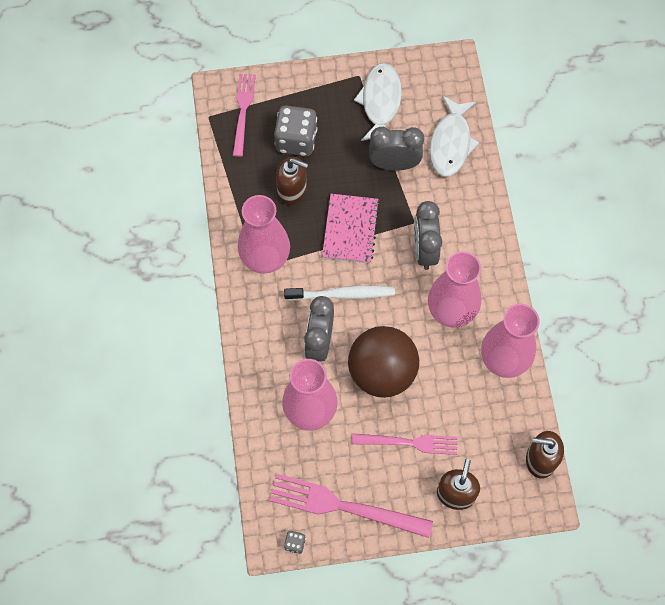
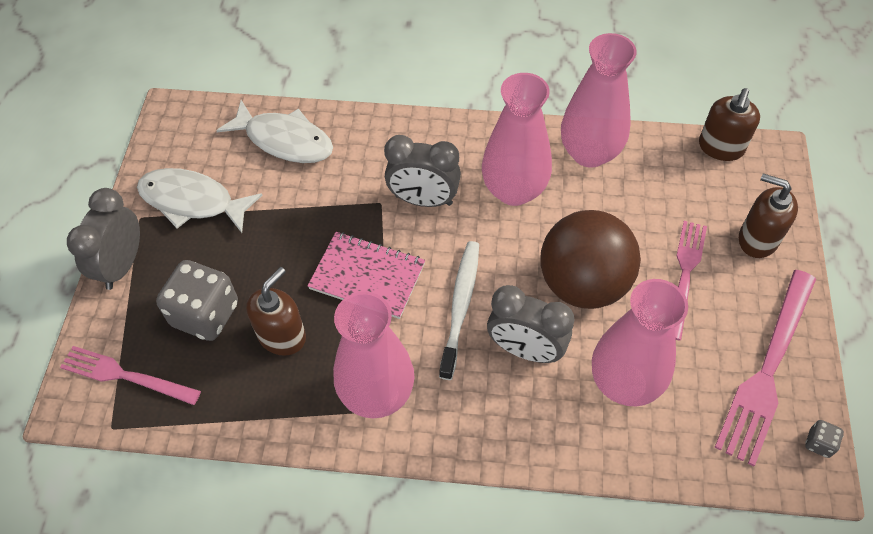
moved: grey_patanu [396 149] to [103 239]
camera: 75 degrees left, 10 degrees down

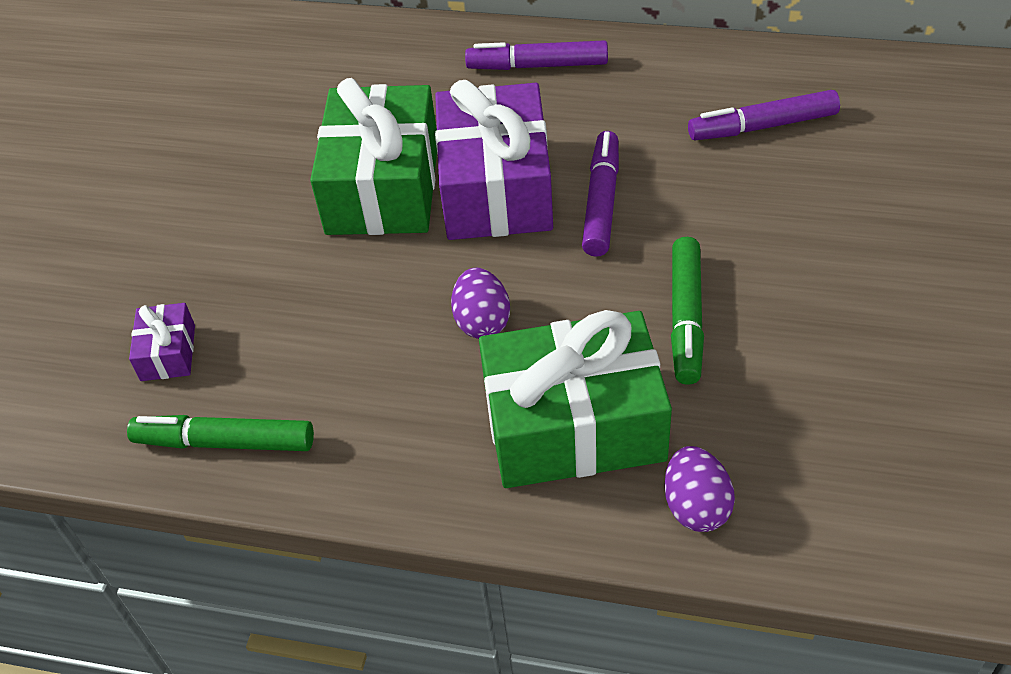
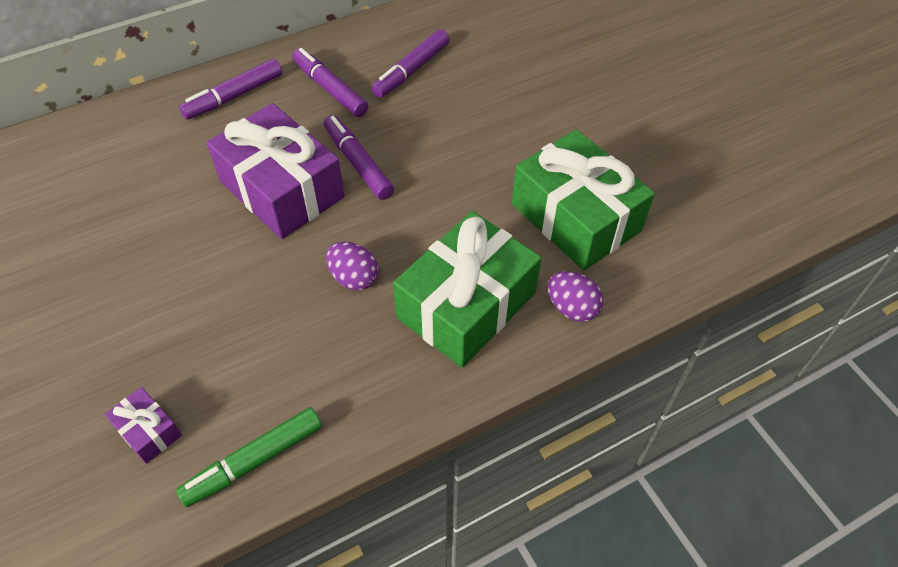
removed: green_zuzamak [687 311]
added: purple_zuzamak [330 82]
moved: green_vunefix [373 156] to [583 199]
camera: 45 degrees left, 5 degrees up

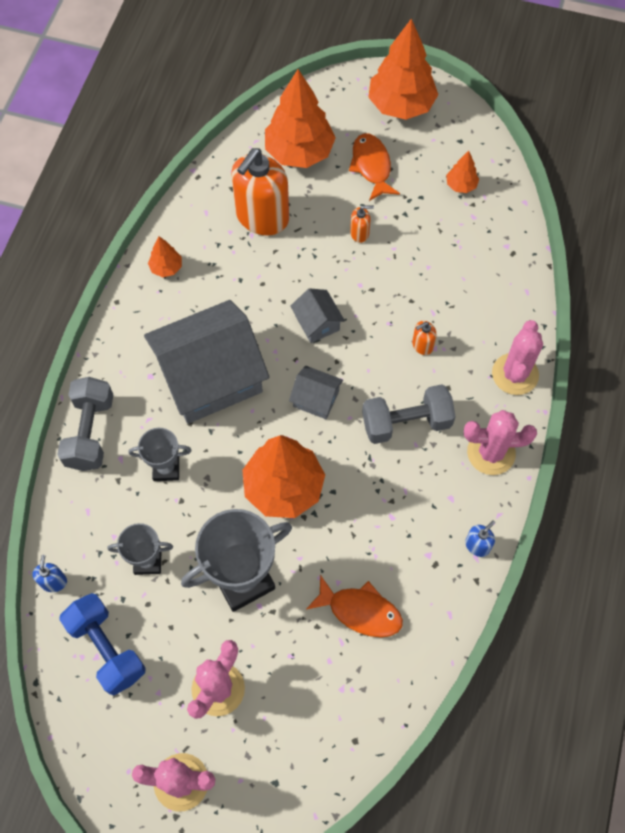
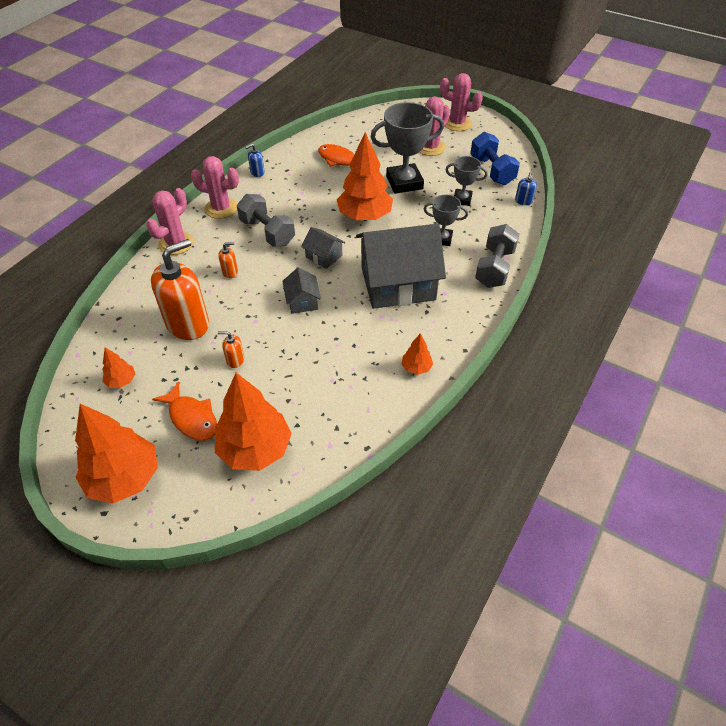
moved: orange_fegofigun [260 192] to [180 289]
turned: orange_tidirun [374 167] = [184 411] 45 degrees counterclockwise; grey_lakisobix [409 414] = [266 220] 45 degrees clockwise
camera: 165 degrees left, 15 degrees down

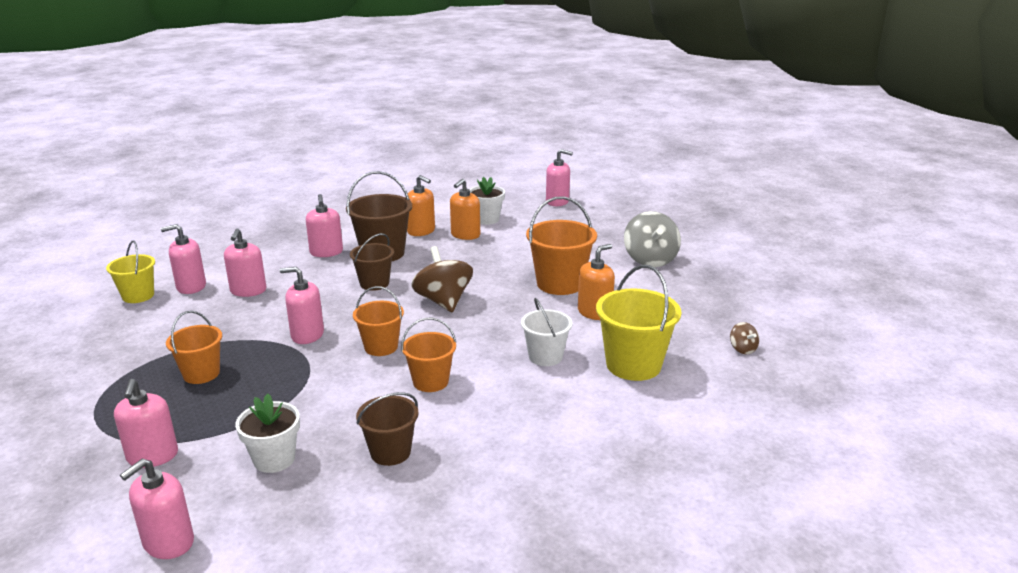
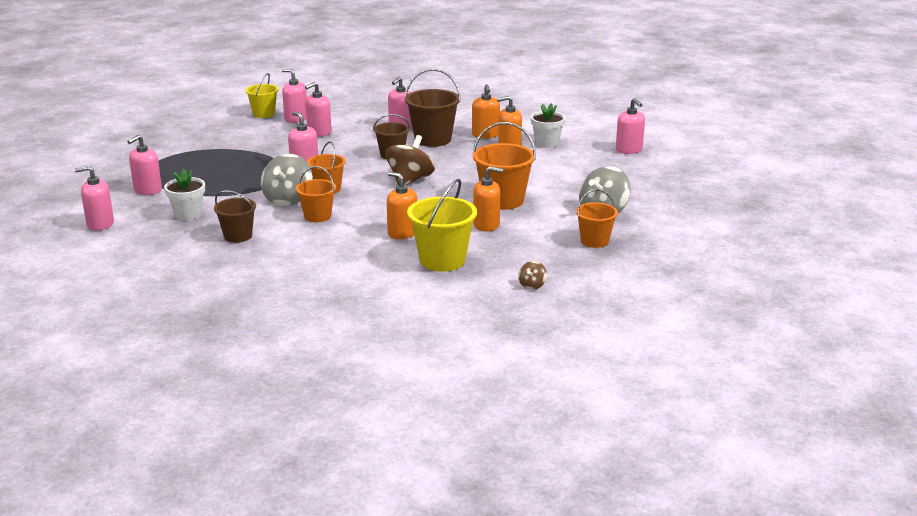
added: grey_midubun [287 180]
moved: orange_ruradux [194 347] to [597 218]
replaced: white_ruradux [546 332] to orange_fegofigun [402 205]
camera: 45 degrees right, 0 degrees up

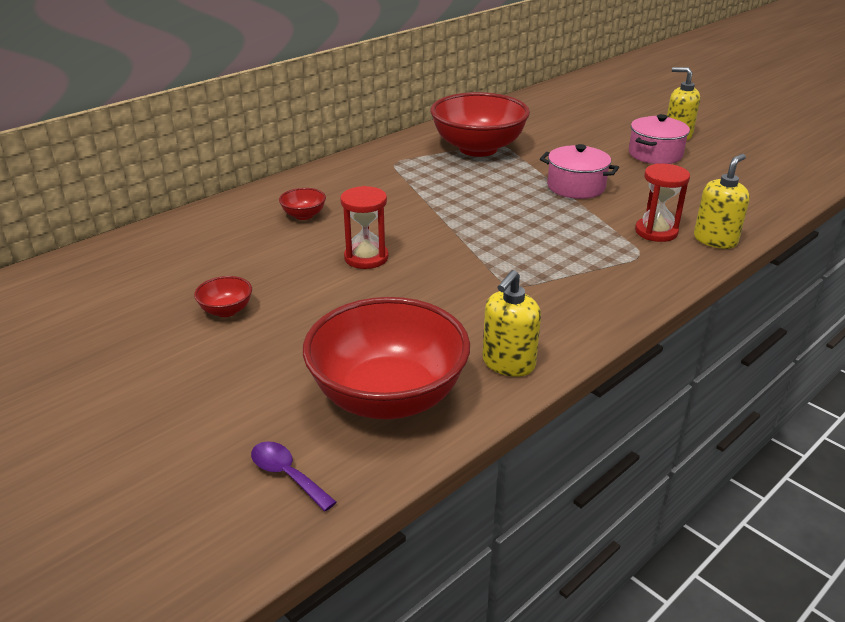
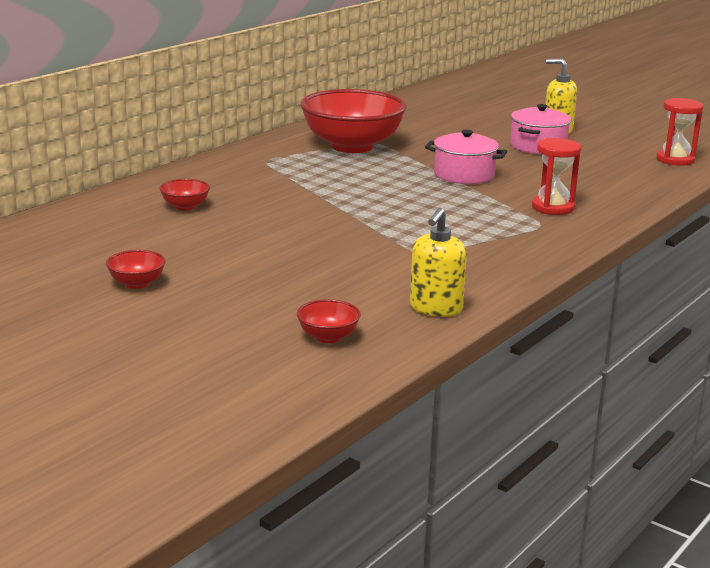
removed: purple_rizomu [294 476]; yellow_fegofigun [722 201]
moved: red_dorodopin [364 227] to [680 132]
resized: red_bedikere [386 358] = [329 321] x0.41
camera: 10 degrees left, 10 degrees down

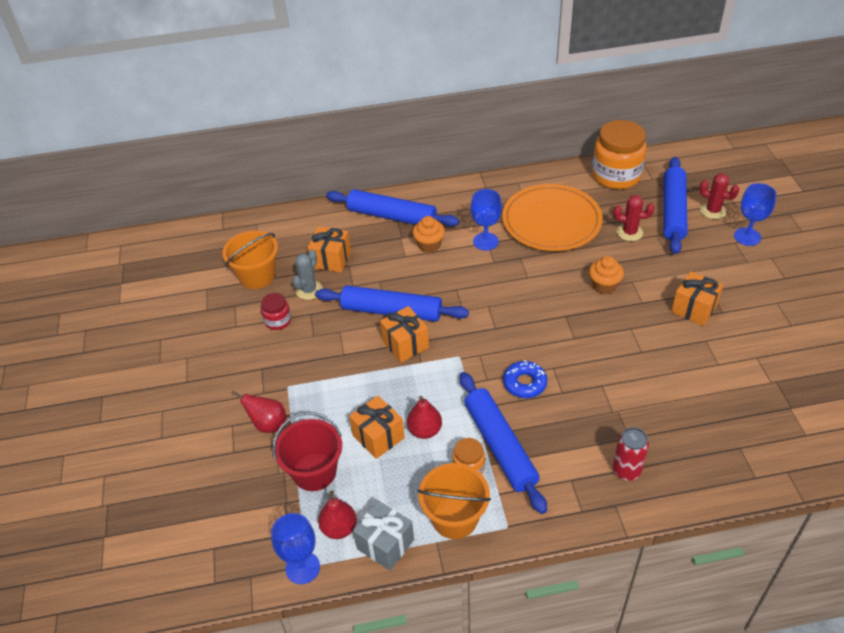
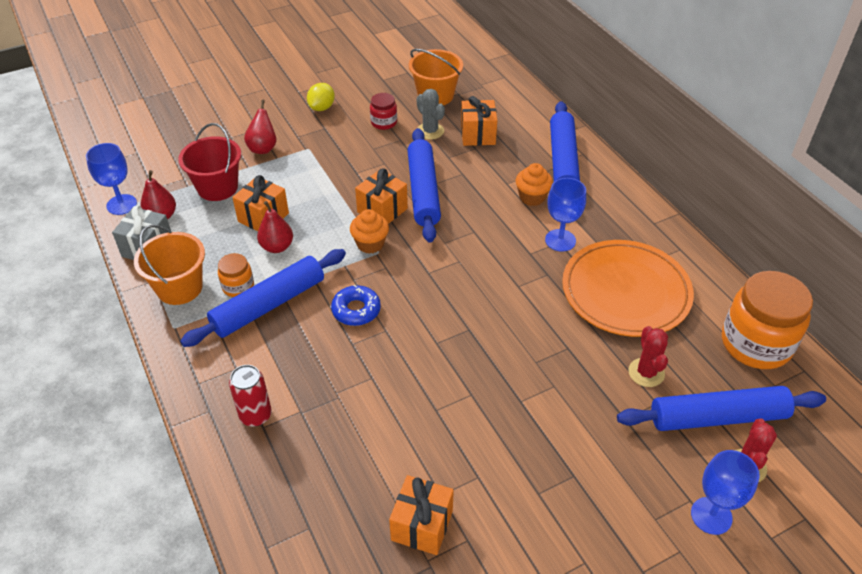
added: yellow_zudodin [321 97]
moved: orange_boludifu [606 275] to [369 231]; orange_vunefix [697 298] to [421 515]
turned: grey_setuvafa [307 275] = [431 114] 45 degrees clockwise
camera: 70 degrees right, 0 degrees up

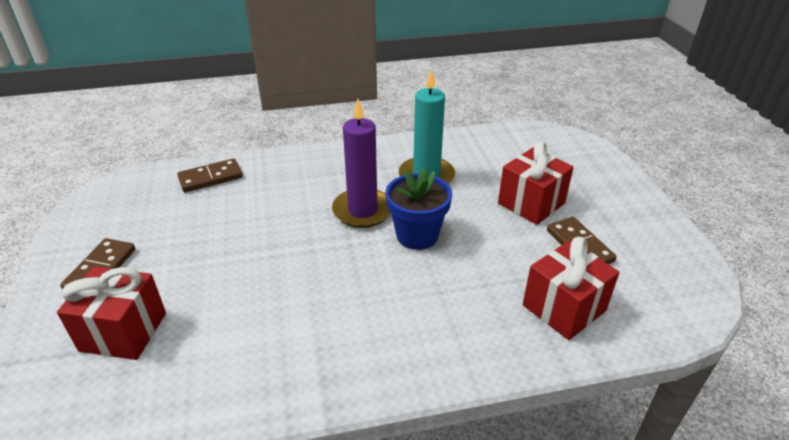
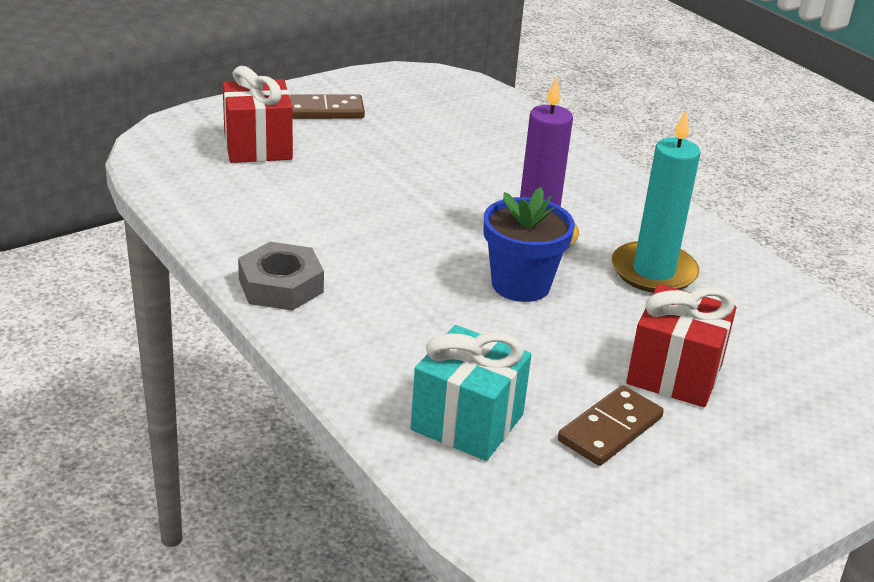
removed: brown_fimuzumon [210 175]
added: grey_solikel [281 276]
recoloured: red_vunefix [571 288] to turquoise_vunefix [471 393]
camera: 65 degrees right, 5 degrees down

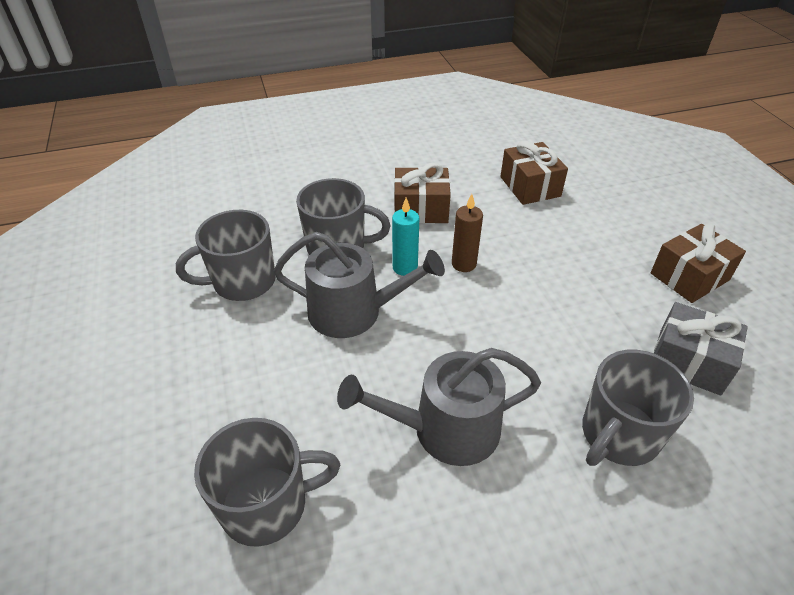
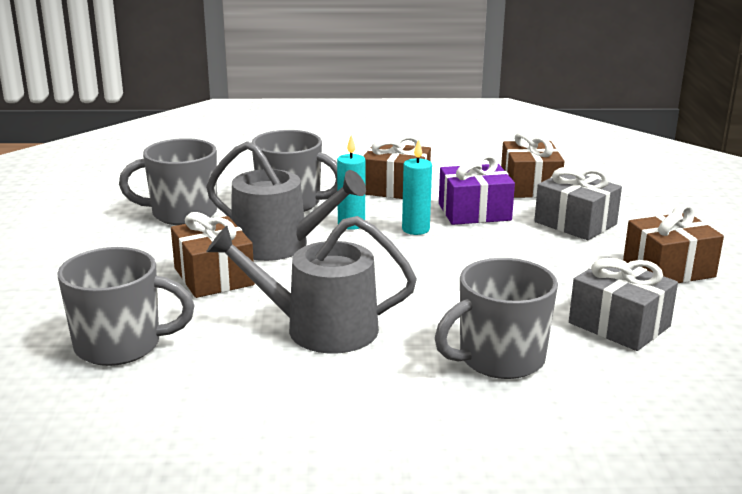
added: brown_vunefix [213 255]; purple_vunefix [477 190]; grey_vunefix [578 203]
recoloured: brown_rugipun [467 233] to turquoise_rugipun [417 187]
camera: 15 degrees right, 20 degrees down

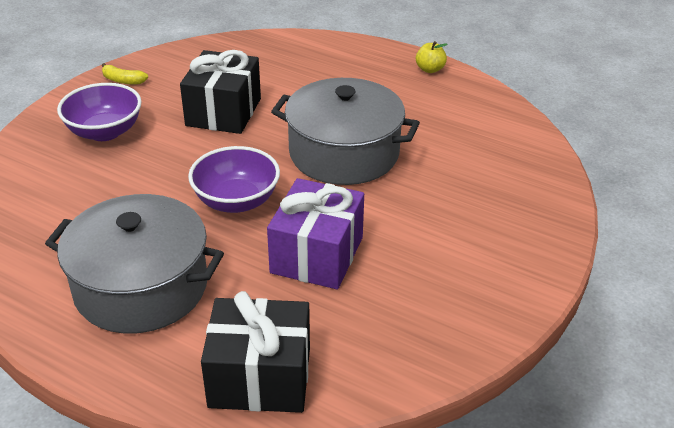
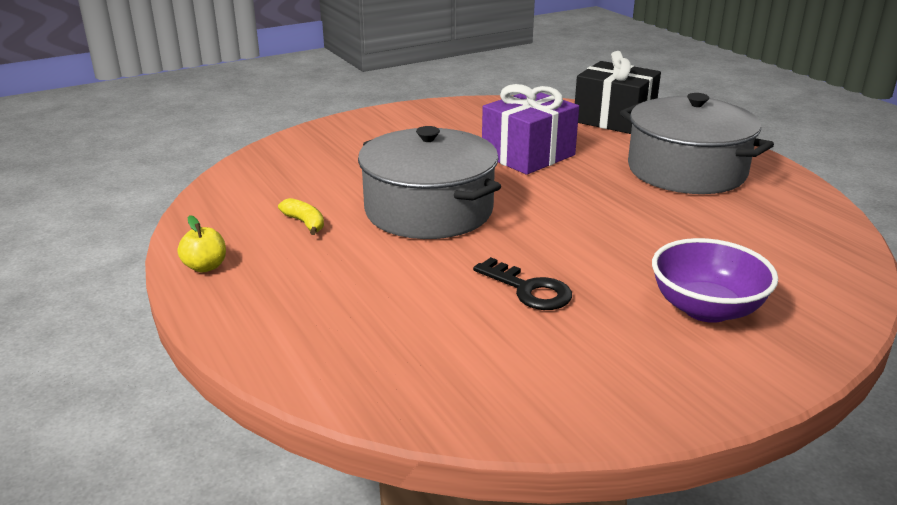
removed: purple_bedikere [234 179]
moved: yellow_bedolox [125 74] to [301 216]
replaced: black_vunefix [220 92] to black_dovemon [522 283]
camera: 150 degrees left, 10 degrees down

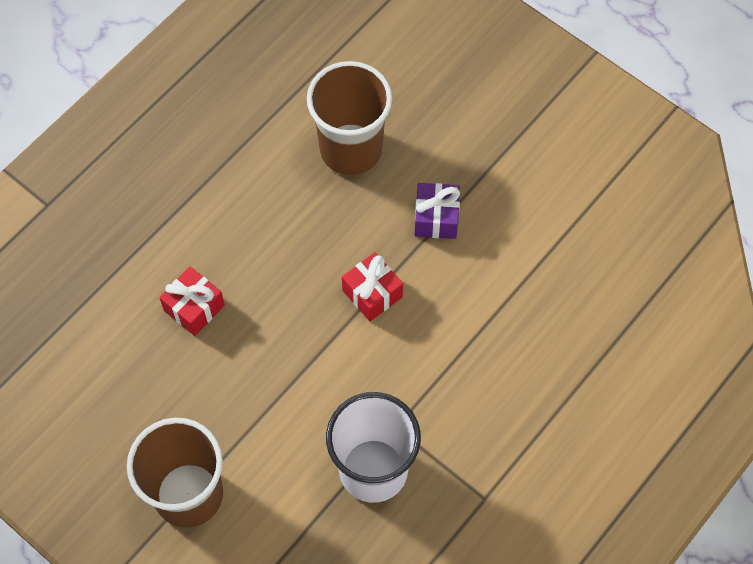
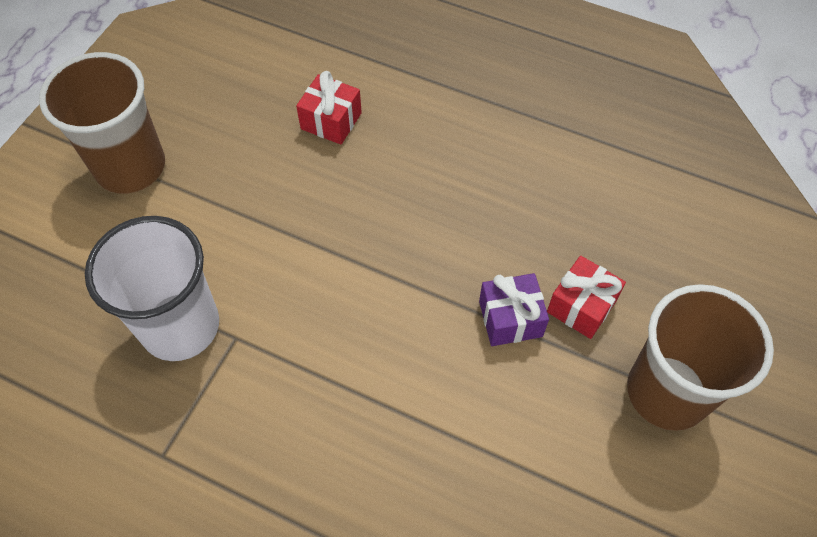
moved: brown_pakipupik [349 118] to [700 357]; red_vunefix [372 286] to [586 297]
camera: 75 degrees right, 5 degrees down

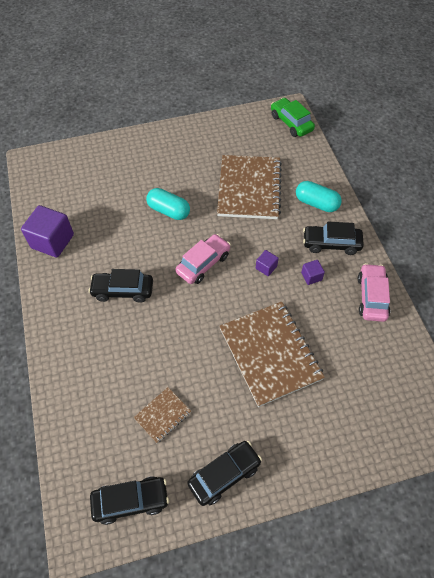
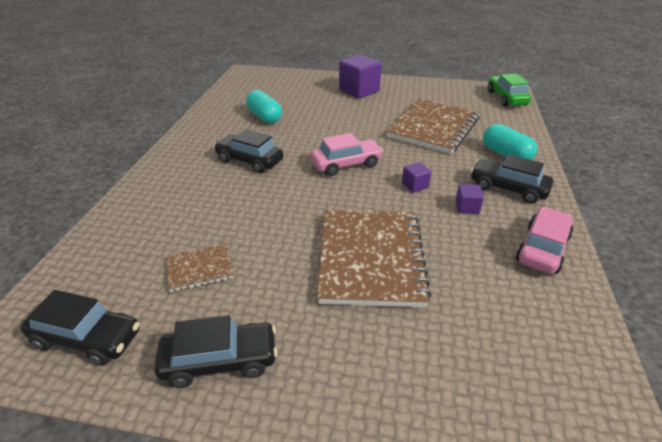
moved: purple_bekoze [47 231] to [360 77]; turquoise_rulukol [168 204] to [264 106]
camera: 25 degrees right, 20 degrees down

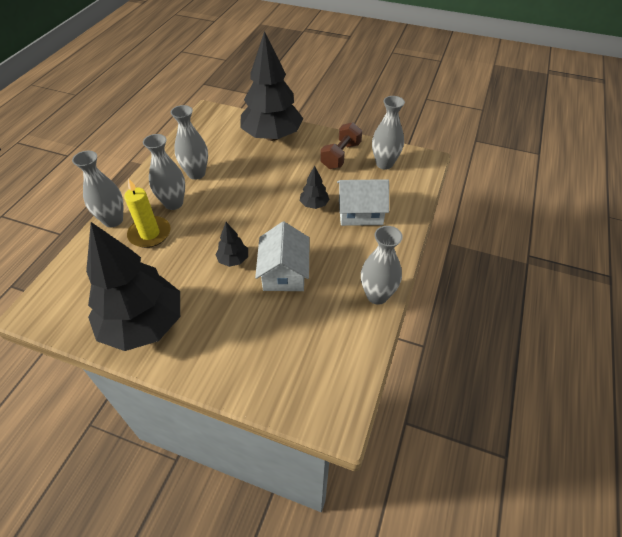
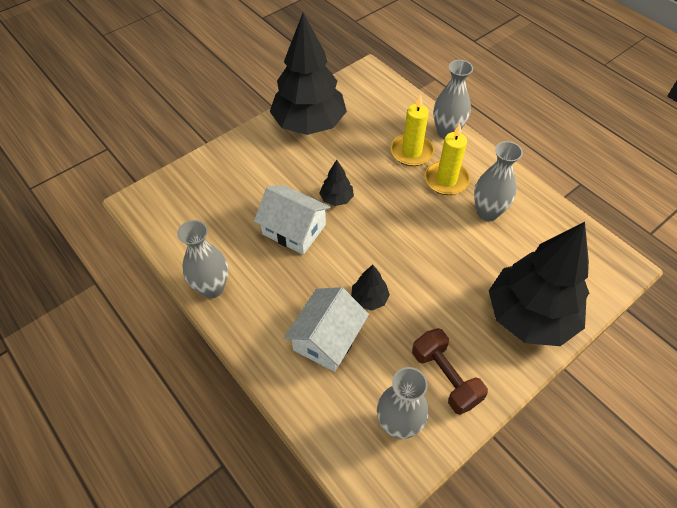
replaced: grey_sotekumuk [164 172] to yellow_rugipun [447 159]
camera: 120 degrees right, 5 degrees up

